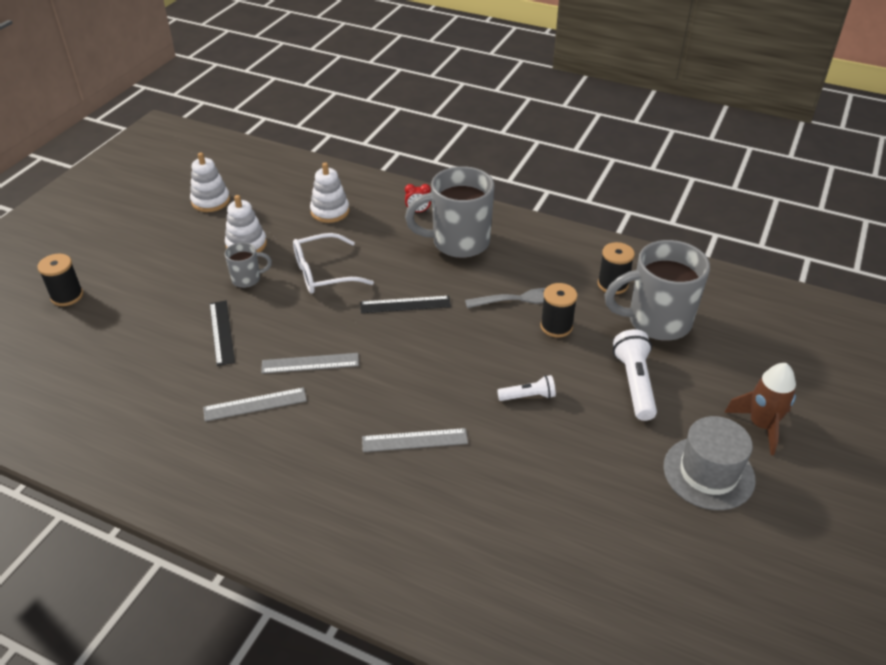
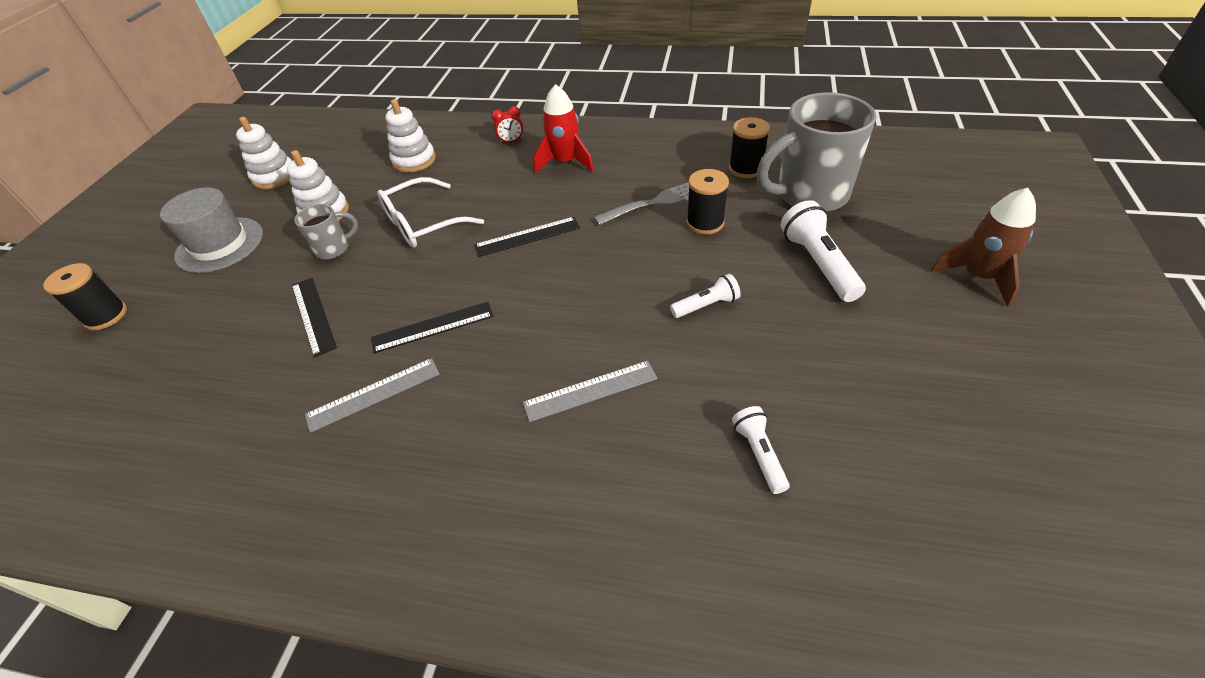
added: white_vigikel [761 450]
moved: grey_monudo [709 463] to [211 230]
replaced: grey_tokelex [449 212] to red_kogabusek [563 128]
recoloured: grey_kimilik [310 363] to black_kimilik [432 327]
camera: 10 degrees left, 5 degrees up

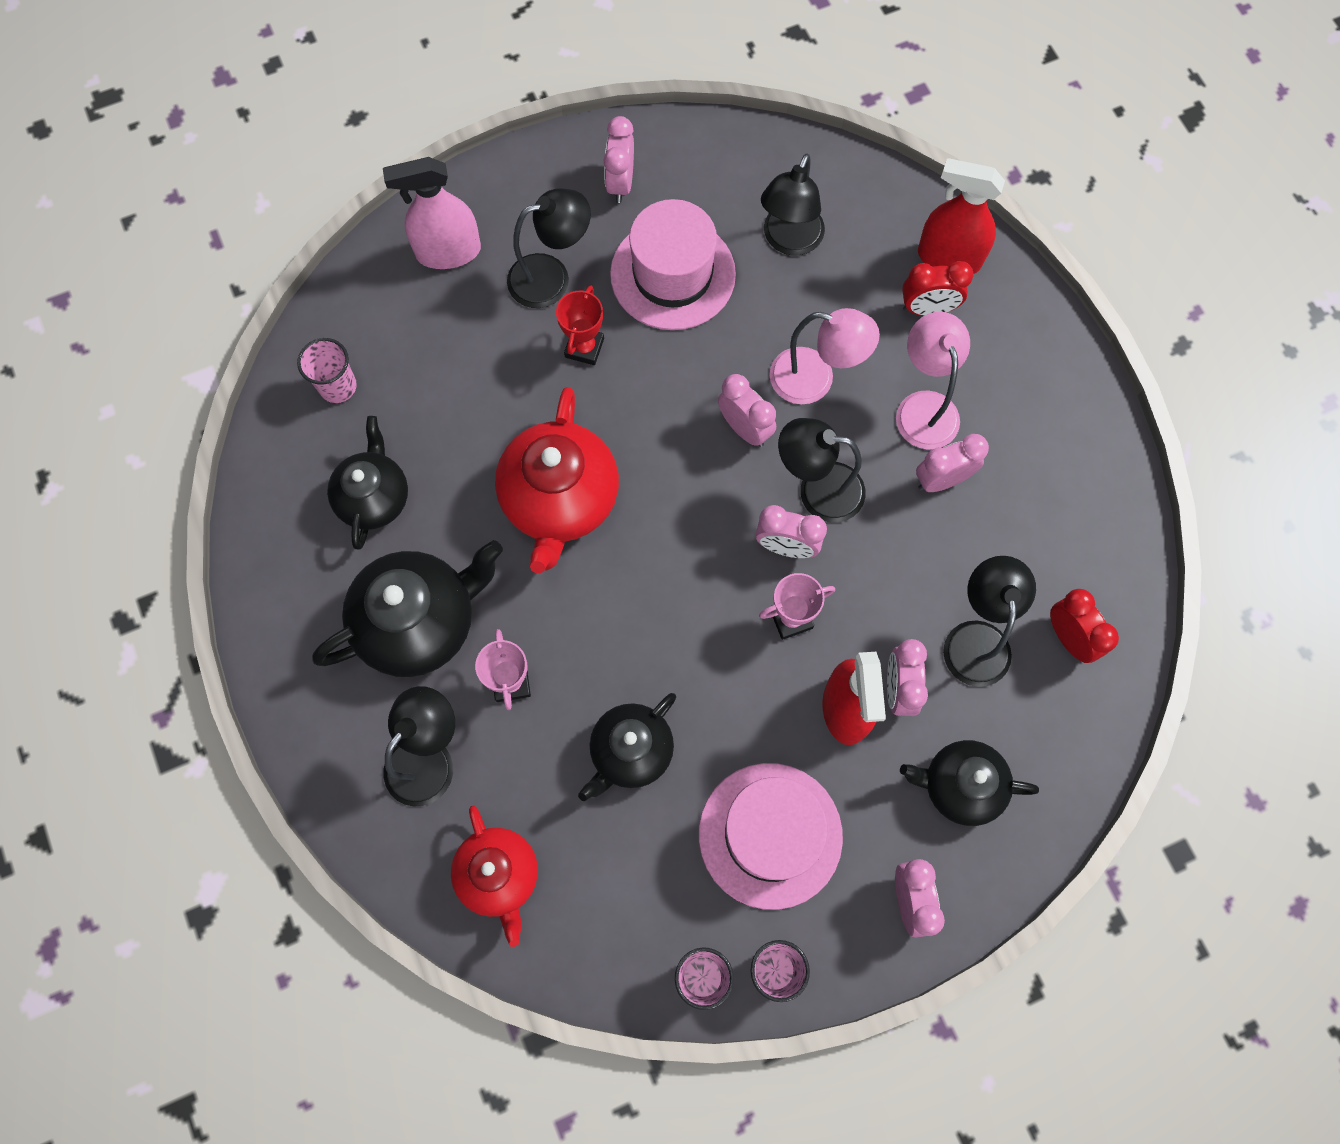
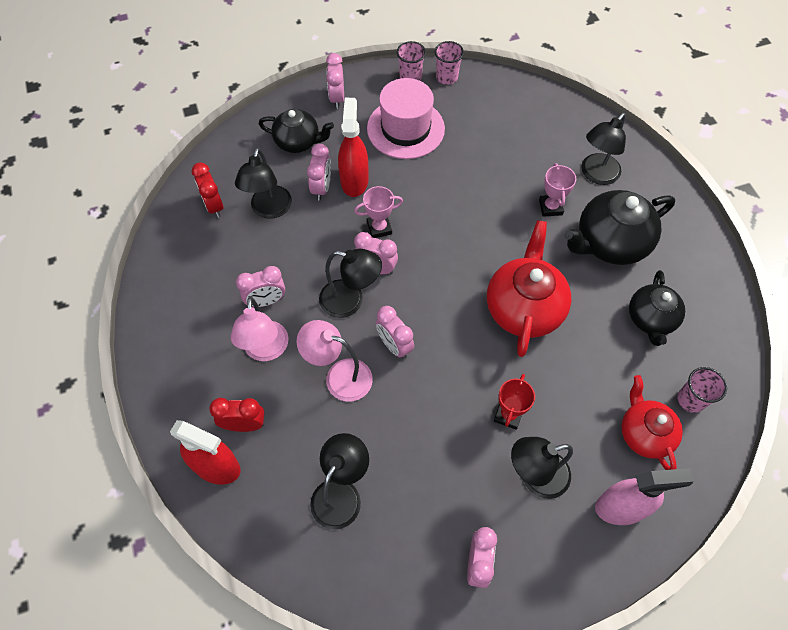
removed: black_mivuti [627 747]; pink_monudo [673 264]
moved: red_mivuti [494 876] to [652 422]
camera: 175 degrees left, 10 degrees down

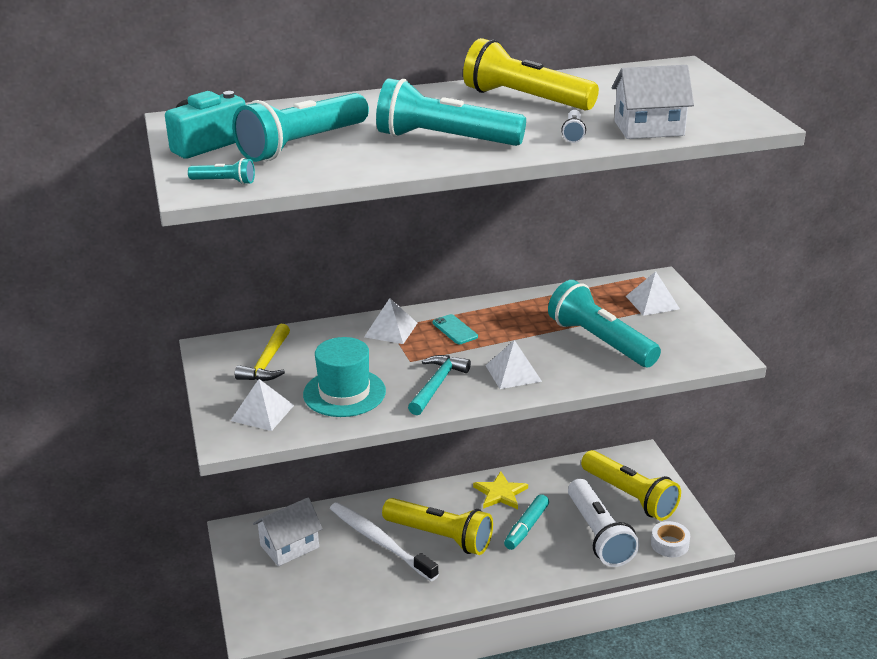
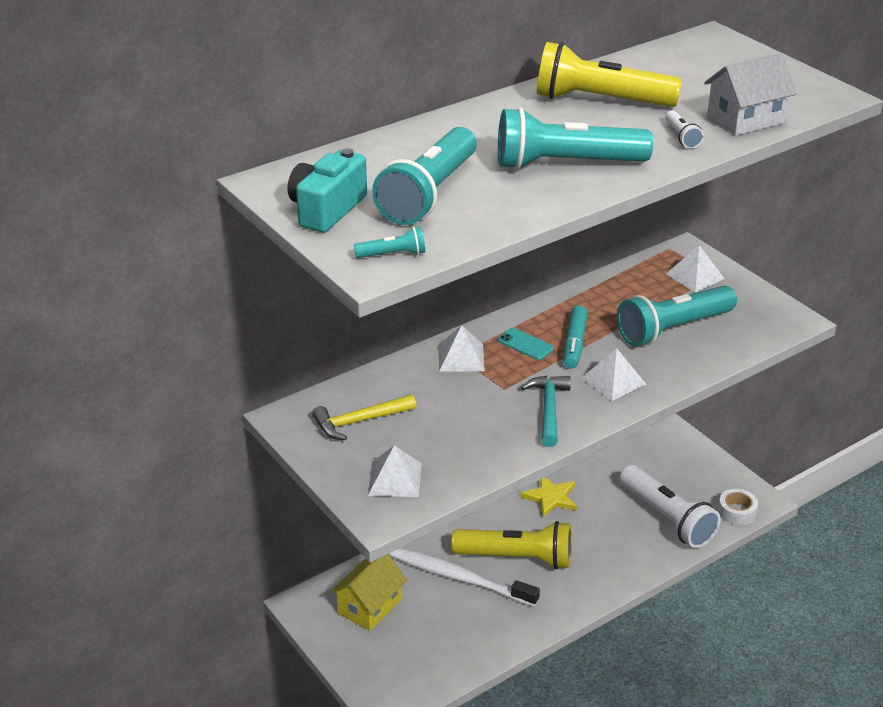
removed: turquoise_monudo [344 377]; yellow_vigikel [631 485]
moved: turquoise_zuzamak [526 522] to [576 337]
recoloured: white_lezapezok [288 531] to yellow_lezapezok [368 592]
turned: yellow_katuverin [262 352] = [364 417] 75 degrees clockwise; turquoise_vigikel [604 323] = [677 316] 60 degrees counterclockwise
camera: 20 degrees left, 5 degrees up

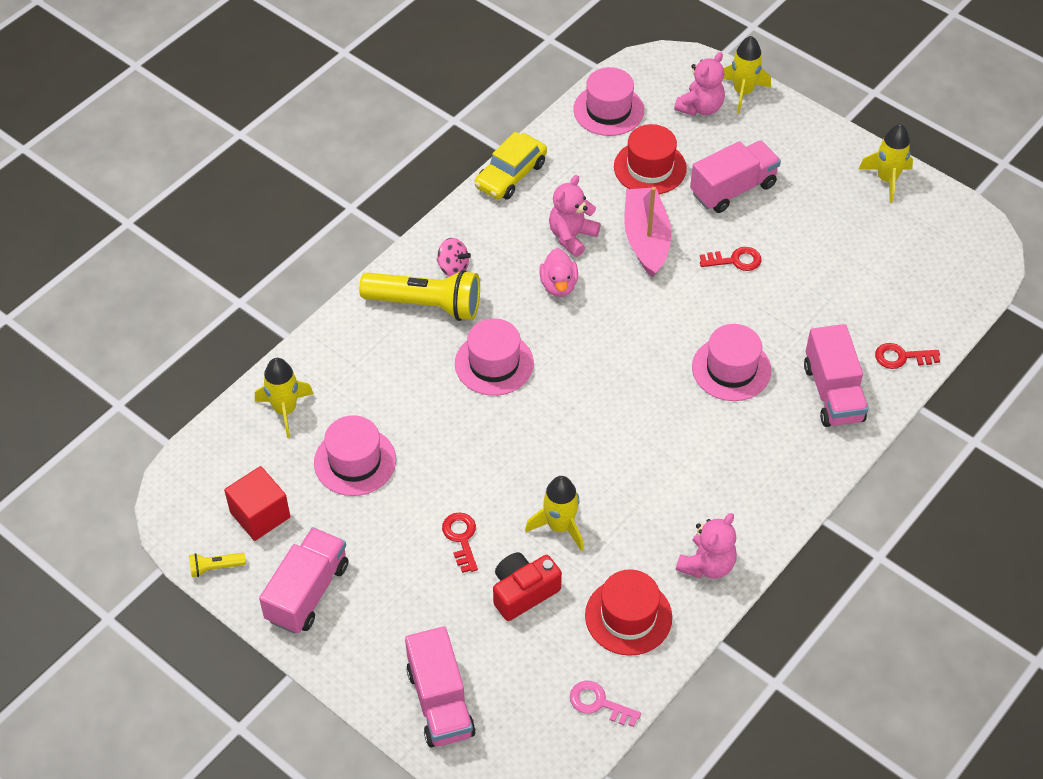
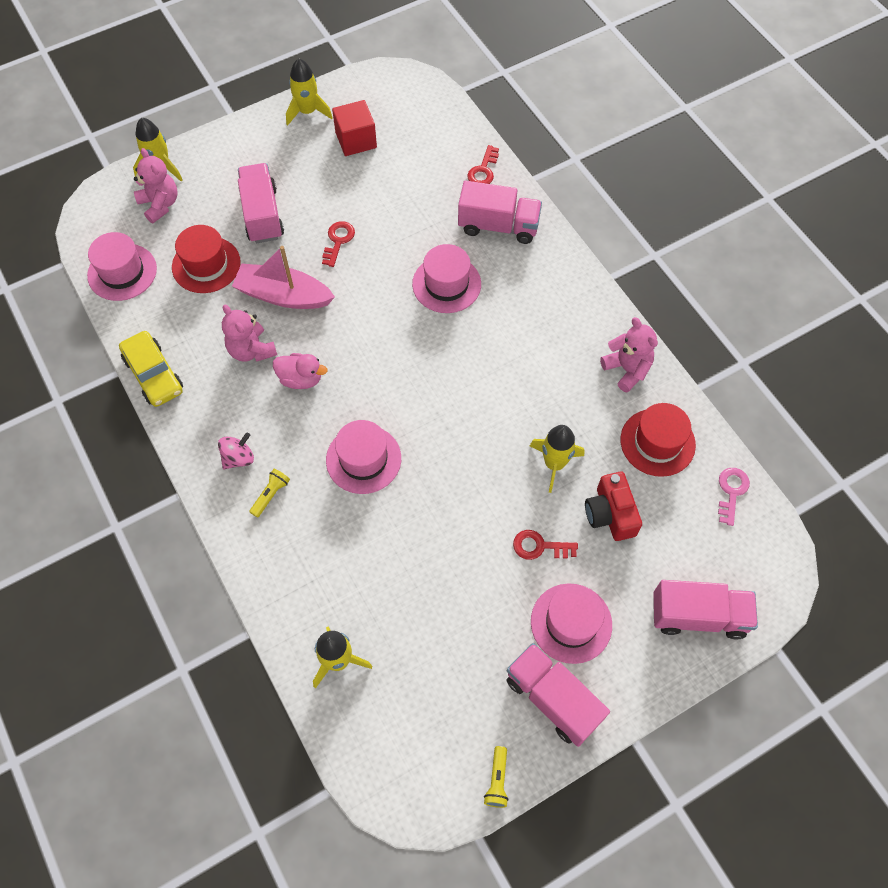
moved: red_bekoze [257 503] to [354 128]; pink_monudo [355 455] to [571 623]
turned: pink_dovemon [605 704] = [734 497] 150 degrees clockwise
resized: yellow_vigikel [419 295] = [269 493] x0.43
camera: 70 degrees left, 10 degrees up

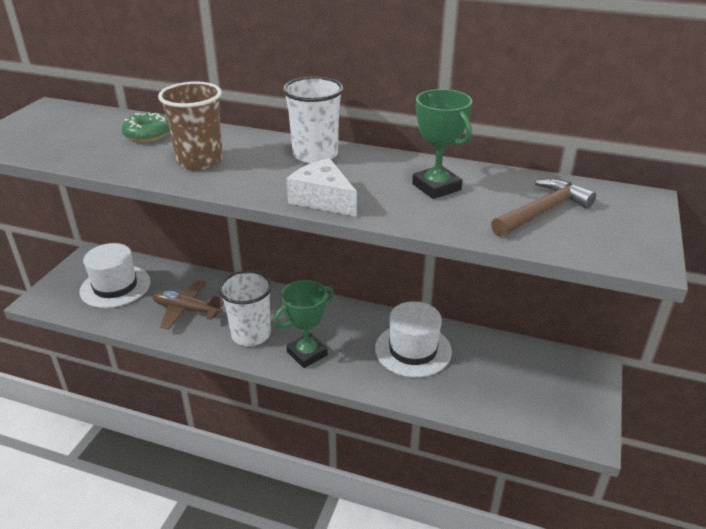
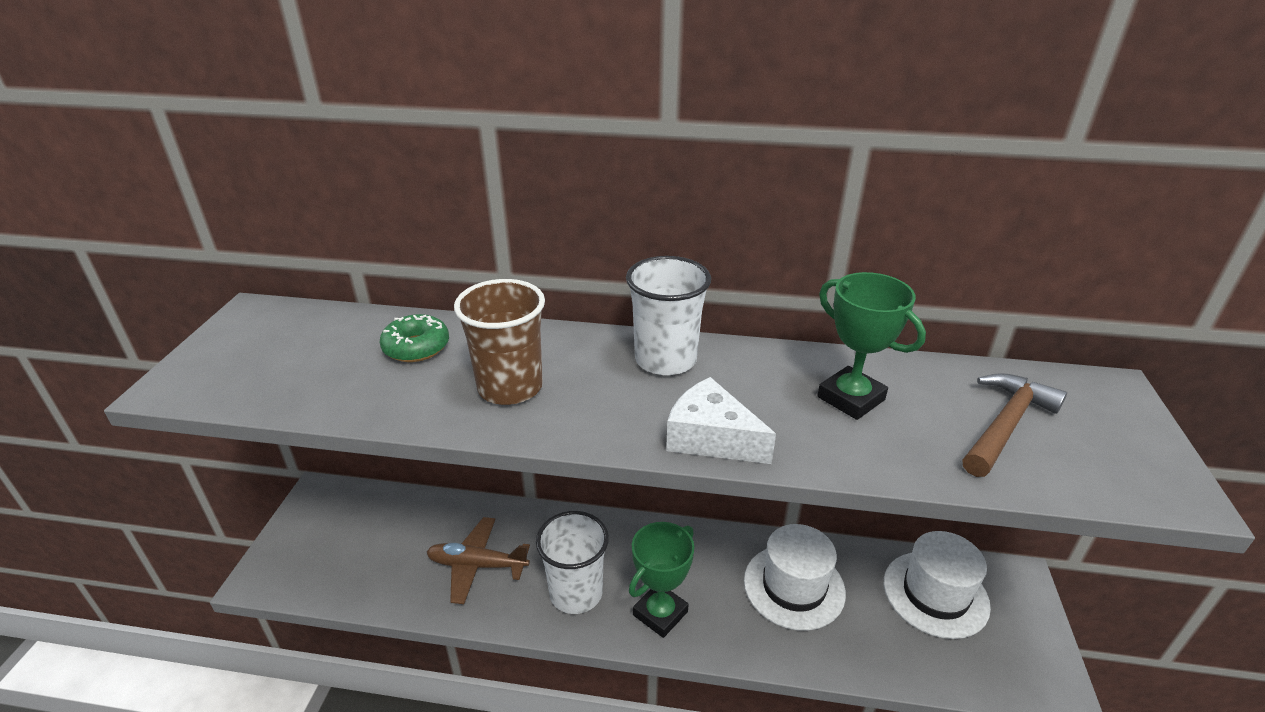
moved: white_monudo [115 275] to [937 585]
camera: 10 degrees left, 0 degrees up

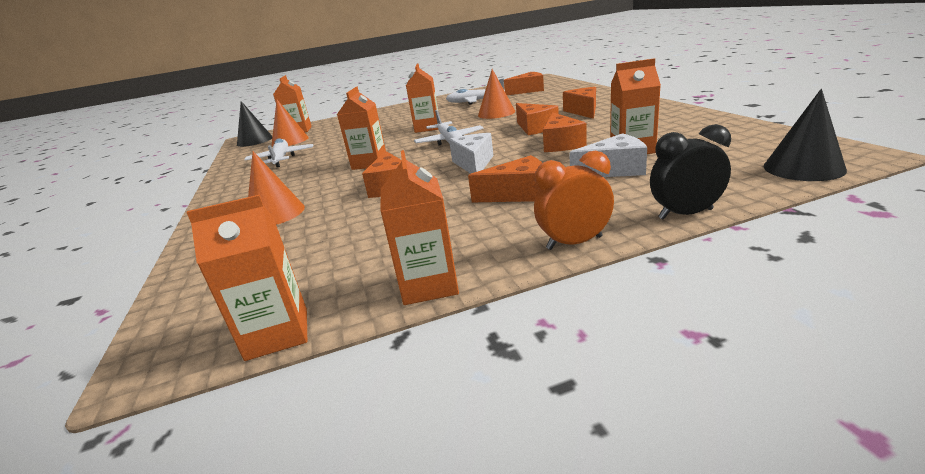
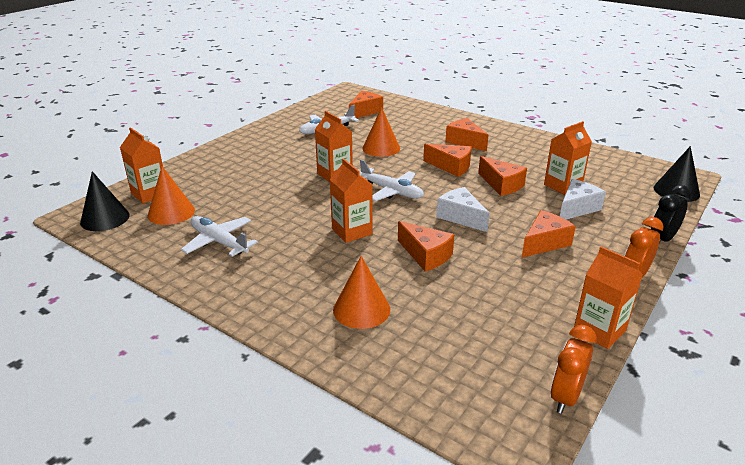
replaced: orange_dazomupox [246 278] to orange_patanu [574 369]
camera: 40 degrees left, 5 degrees up

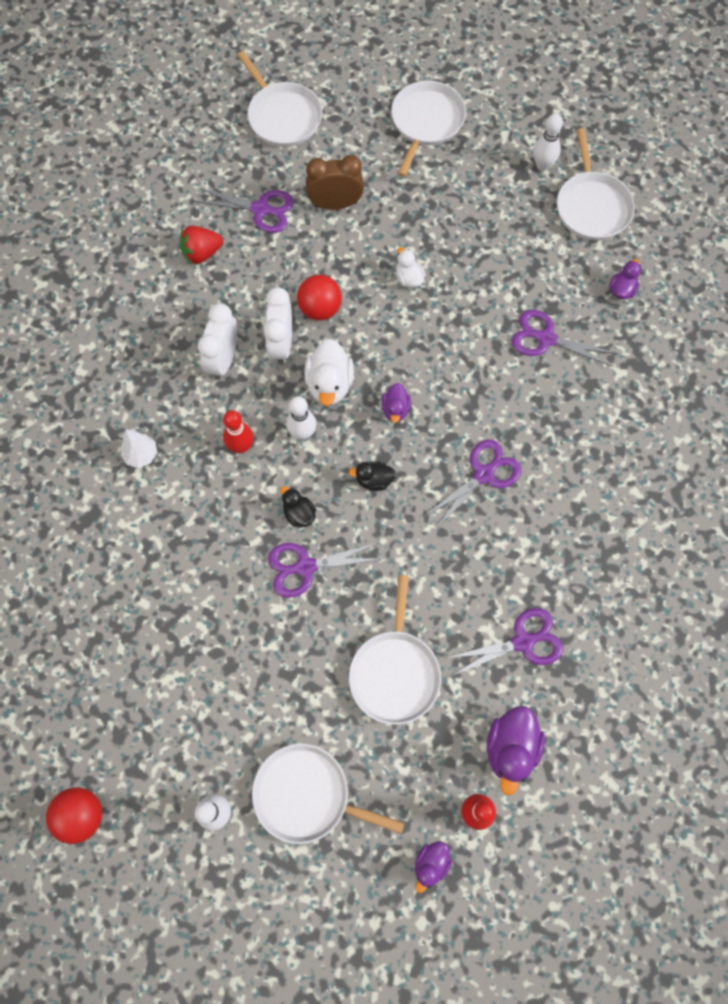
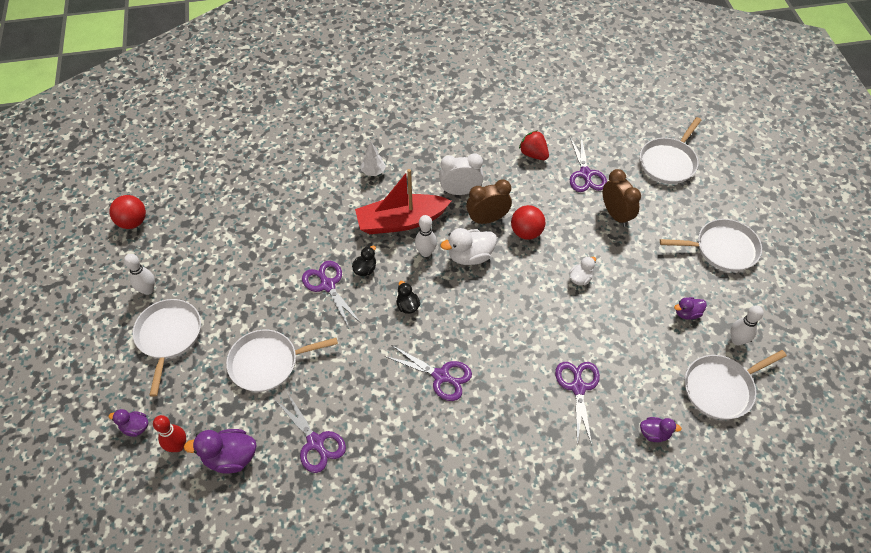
moved: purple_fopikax [396 403] to [690 308]
replaced: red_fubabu [238 431] to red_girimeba [403 201]
recoloured: white_patanu [278 326] to brown_patanu [489 201]
camera: 70 degrees right, 15 degrees down

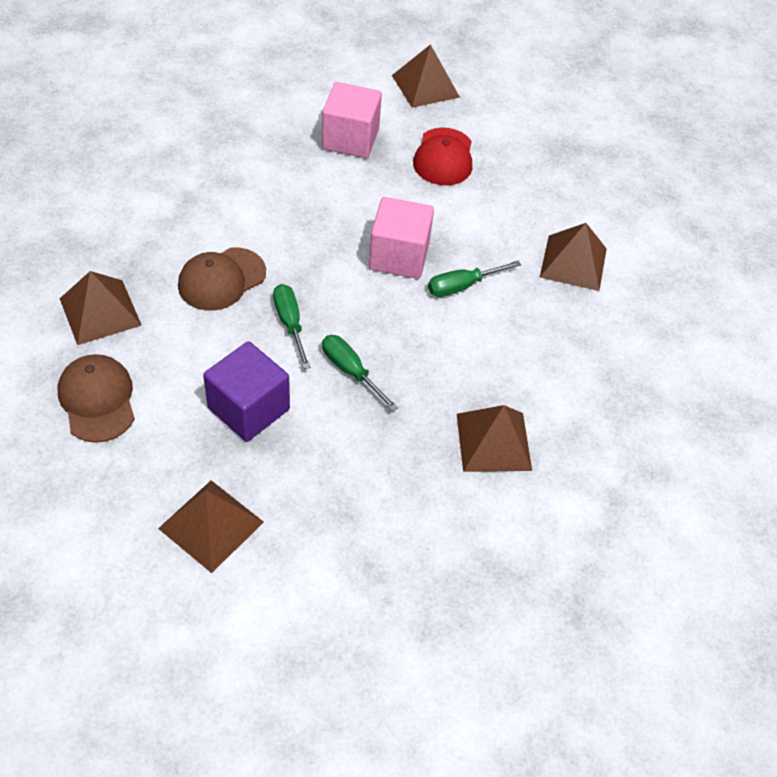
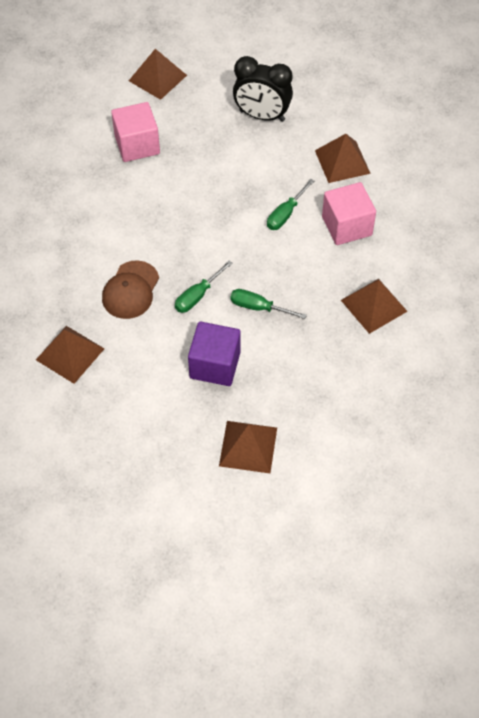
removed: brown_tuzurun [96 398]; red_tuzurun [442 156]
added: black_patanu [263 89]
moved: pink_bekoze [401 238] to [349 213]
turned: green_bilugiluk [292 326] = [204 287] 90 degrees counterclockwise
camera: 25 degrees left, 5 degrees up

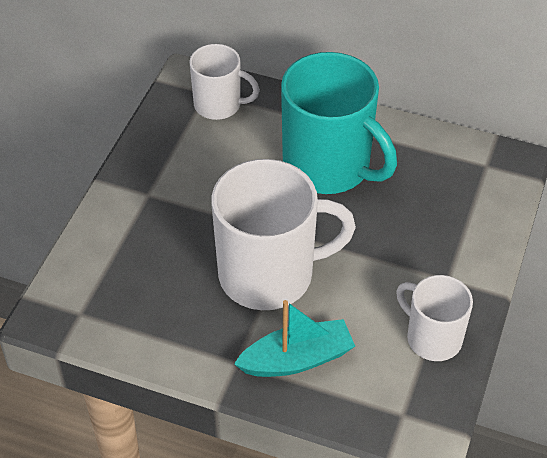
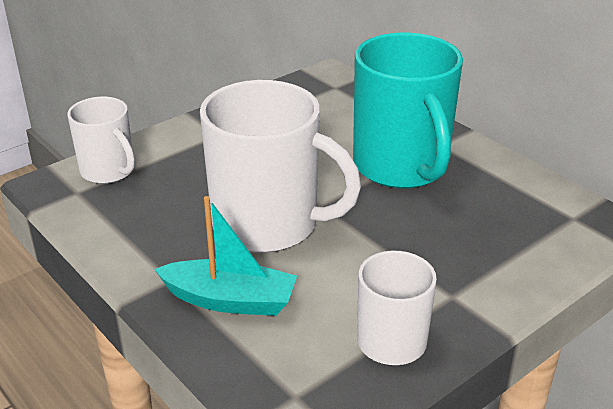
moved: white_tokelex [225 82] to [101 140]
camera: 30 degrees right, 15 degrees down

